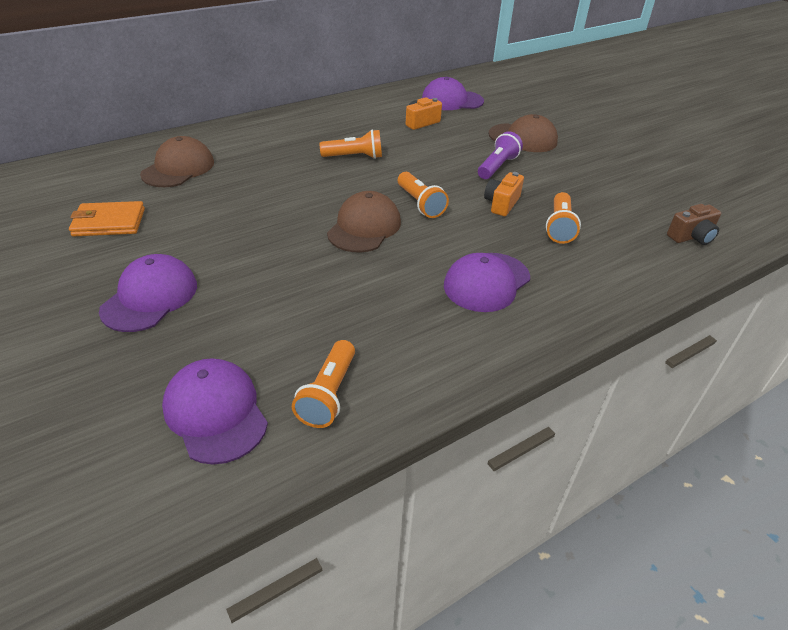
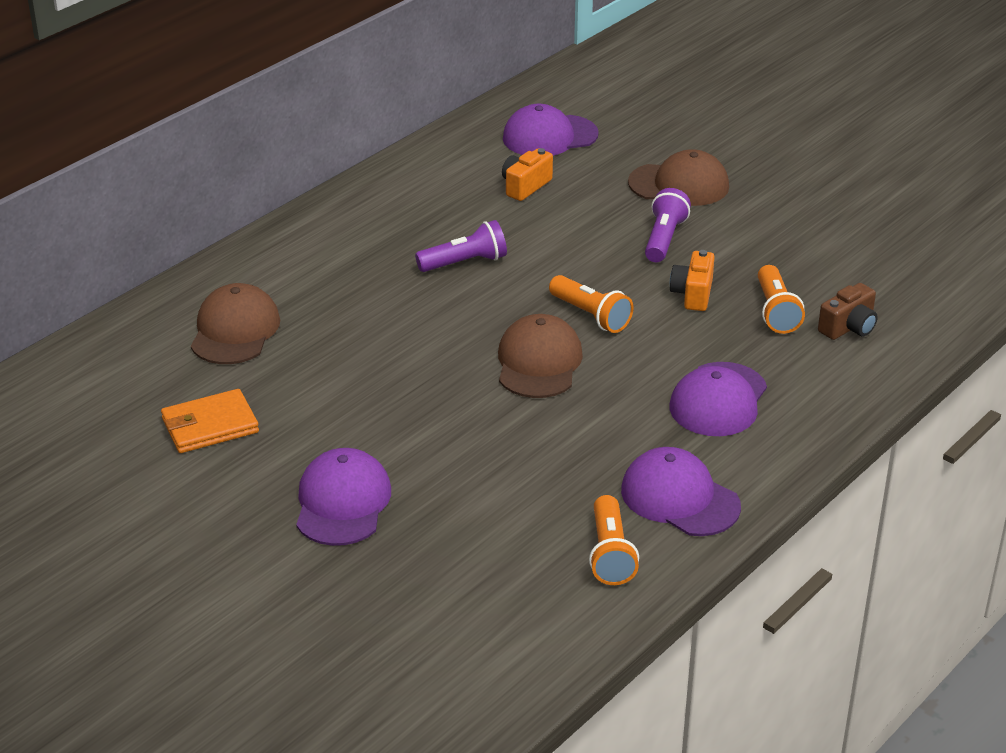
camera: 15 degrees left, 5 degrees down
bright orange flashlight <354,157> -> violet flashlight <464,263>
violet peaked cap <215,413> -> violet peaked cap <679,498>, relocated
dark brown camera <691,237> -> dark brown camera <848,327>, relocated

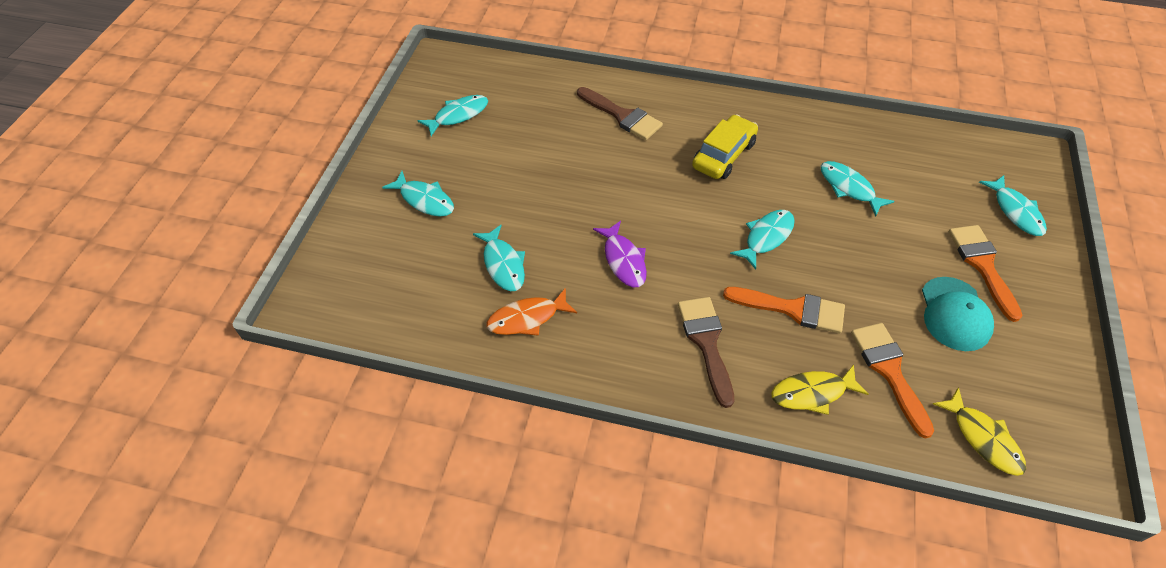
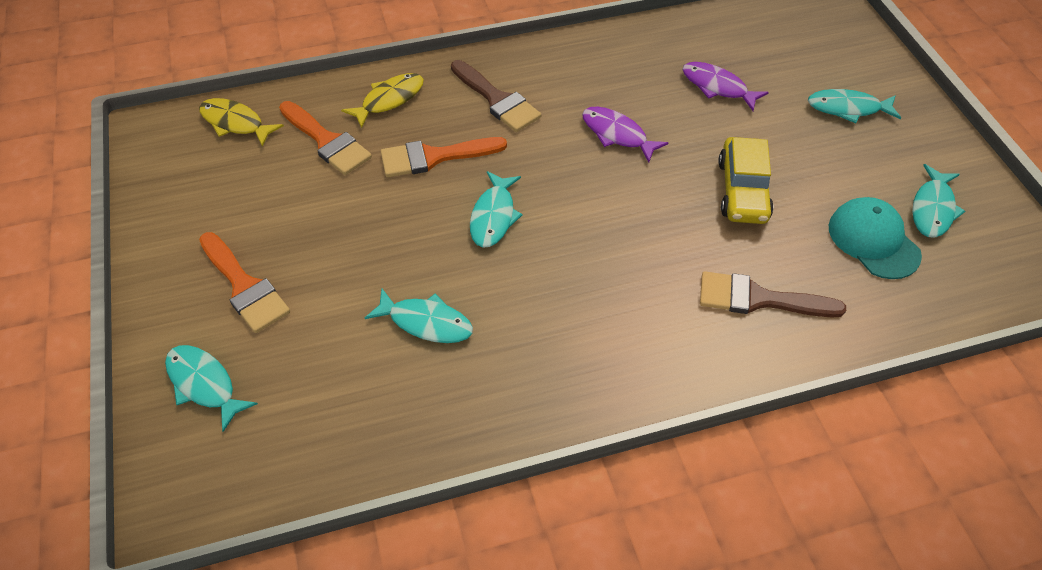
camera: 150 degrees right, 0 degrees up
turquoise fish figure <503,264> -> violet fish figure <717,87>
bright yellow automobile <723,155> -> bright yellow automobile <742,190>, relocated
turquoise peaked cap <954,314> -> turquoise peaked cap <873,240>, relocated
bright orange fish figure <527,318> -> none

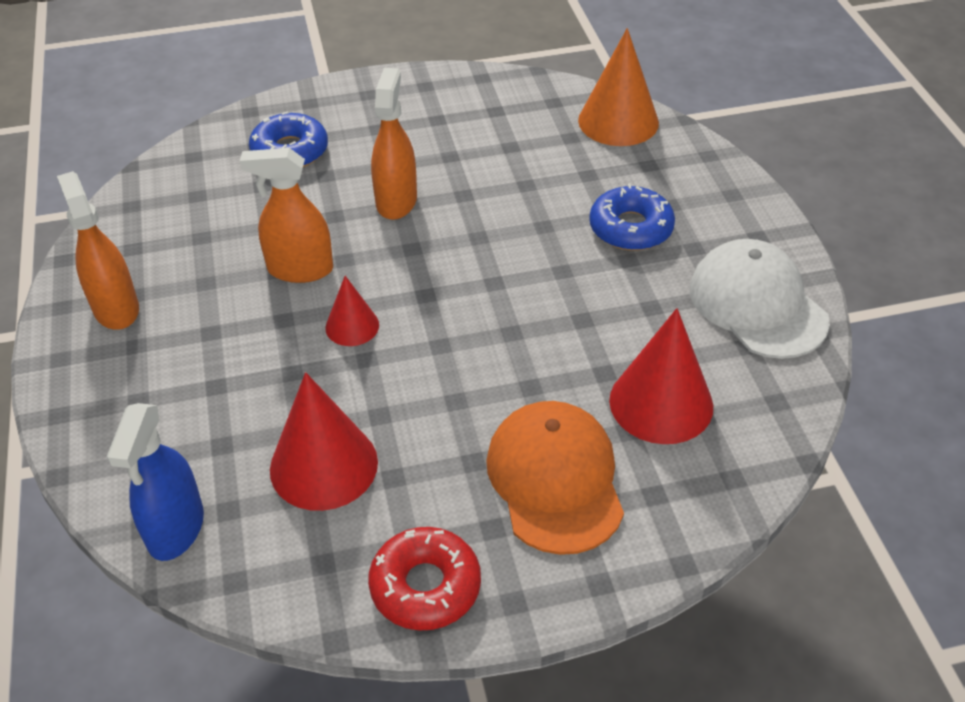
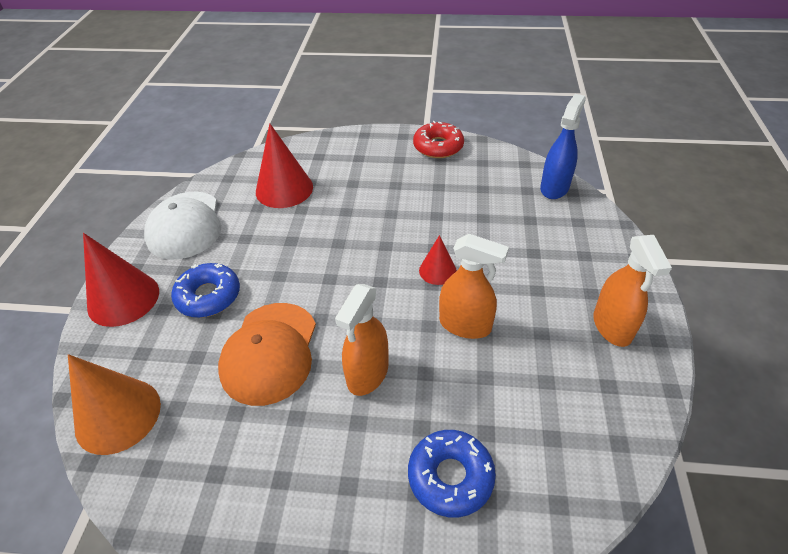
camera: 160 degrees left, 0 degrees up
scarlet cone shape <324,465> -> scarlet cone shape <123,299>, relocated
bright orange peaked cap <555,479> -> bright orange peaked cap <270,352>, relocated

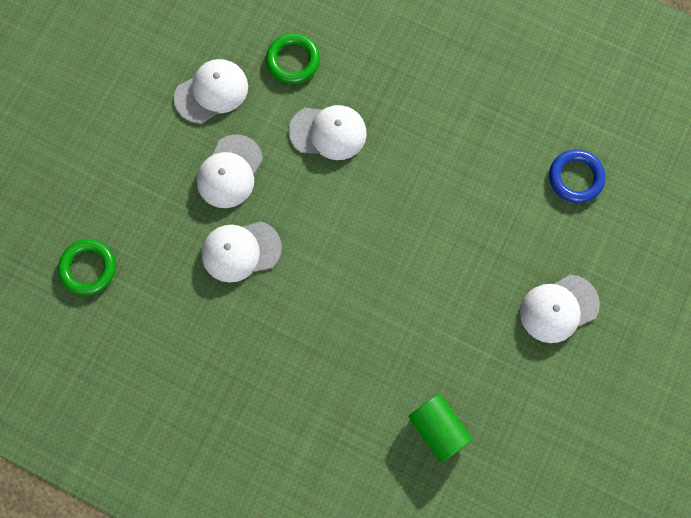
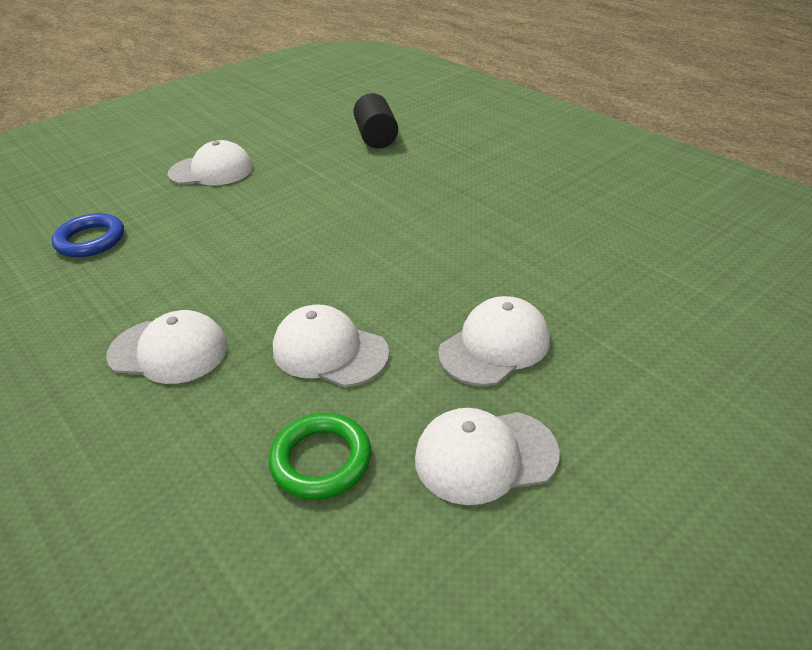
camera: 155 degrees left, 35 degrees down
snow-white peaked cap <241,251> -> snow-white peaked cap <169,351>, relocated
leaf-green solid cylinder <438,428> -> black solid cylinder <376,137>
leaf-green hoop <88,268> -> none

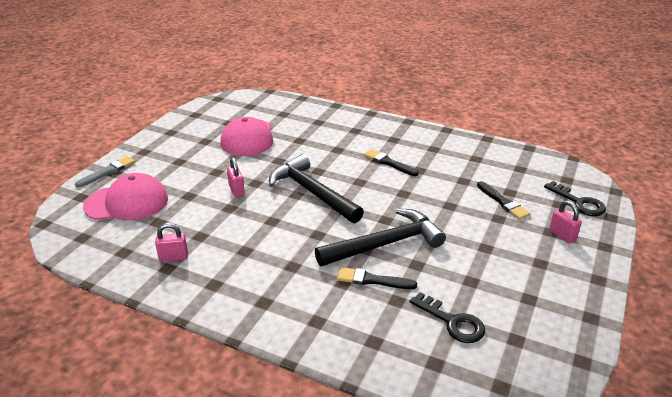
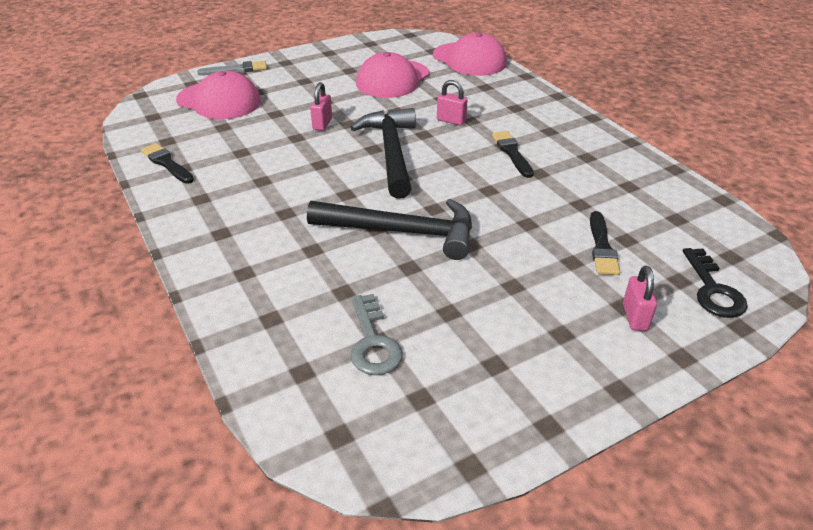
camera: 35 degrees right, 5 degrees up
black brush <372,280> -> black brush <167,163>, relocated
black latchkey <452,322> -> ash-grey latchkey <373,342>
none -> rose-pink peaked cap <469,59>
rose-pink small lock <173,257> -> rose-pink small lock <451,121>, relocated

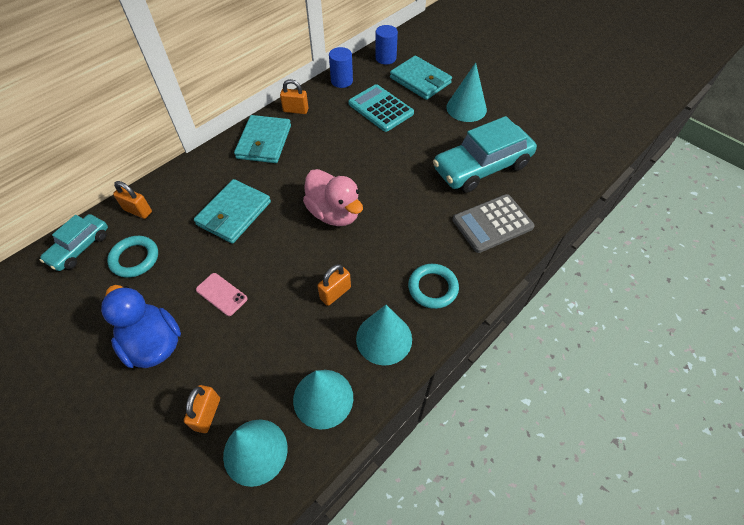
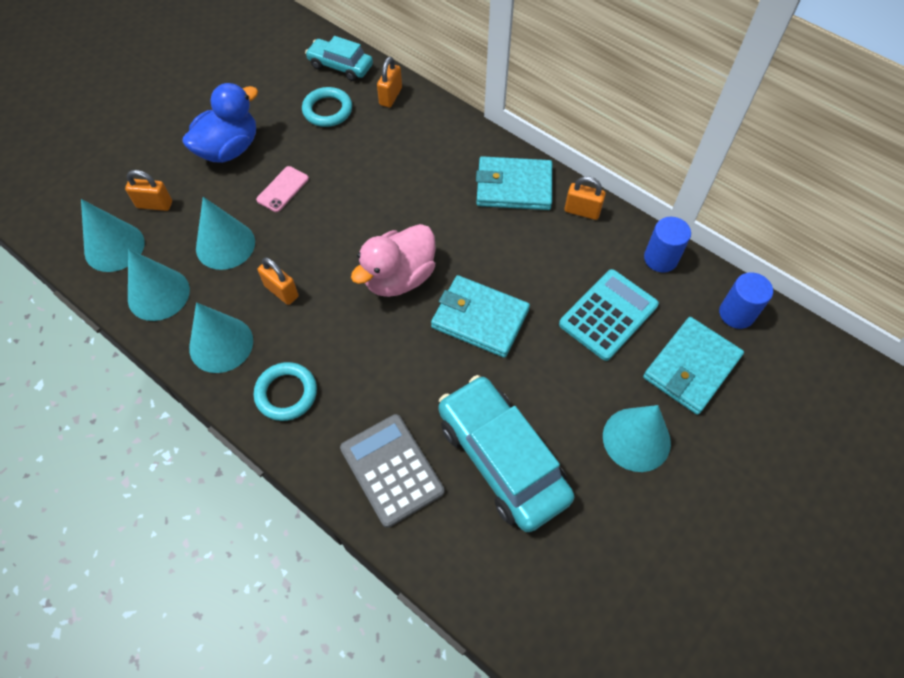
camera: 85 degrees right, 5 degrees up
none -> turquoise cone shape <225,245>
turquoise card wallet <234,213> -> turquoise card wallet <479,319>, relocated
bright orange small lock <295,110> -> bright orange small lock <582,211>, 75 degrees counterclockwise

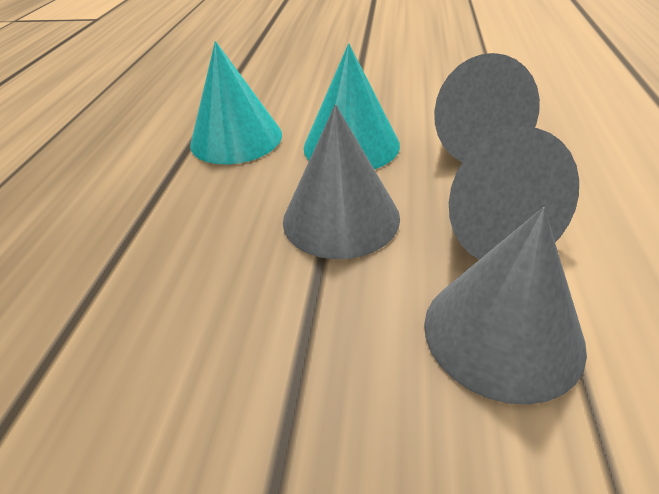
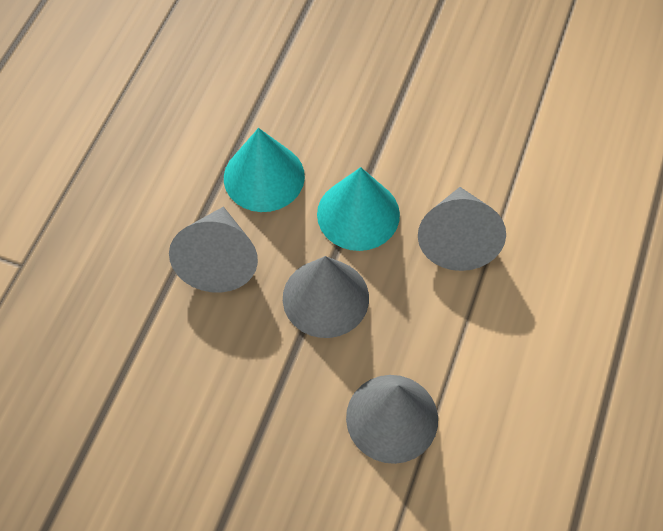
camera: 10 degrees right, 20 degrees up
ash-grey cone shape <490,228> -> ash-grey cone shape <218,259>, relocated

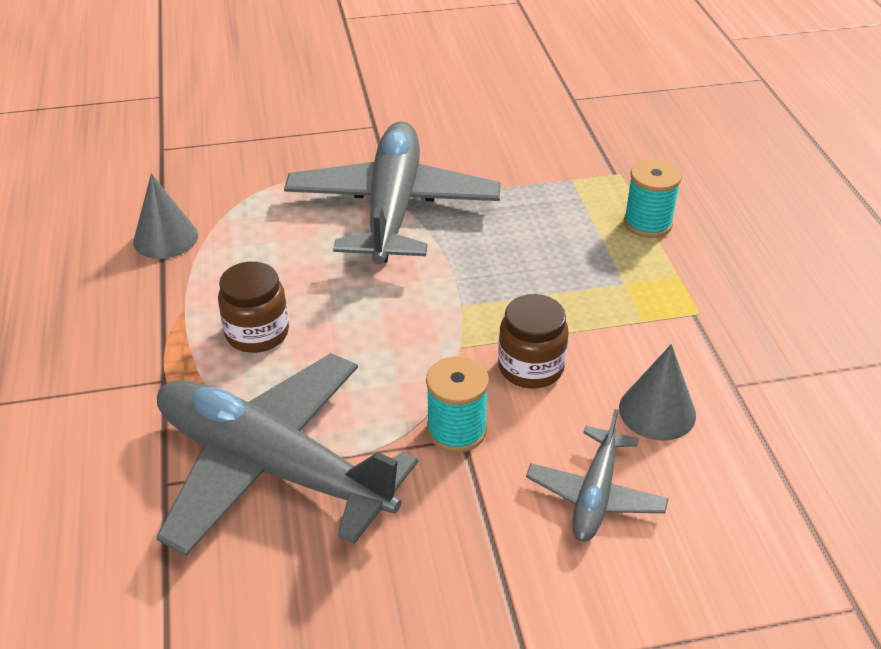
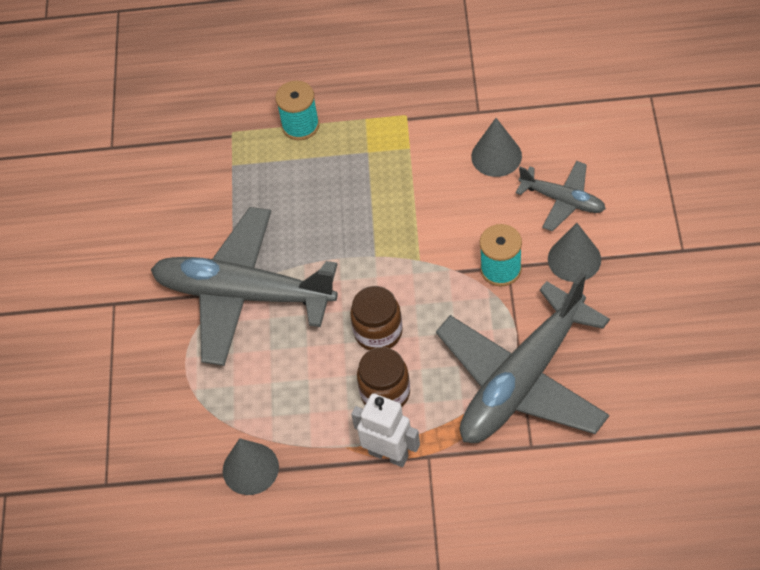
camera: 75 degrees left, 15 degrees up
dark brown preserve jar <531,367> -> dark brown preserve jar <378,332>, relocated
none -> snow-white toy robot <388,454>
none -> ash-grey cone shape <574,259>

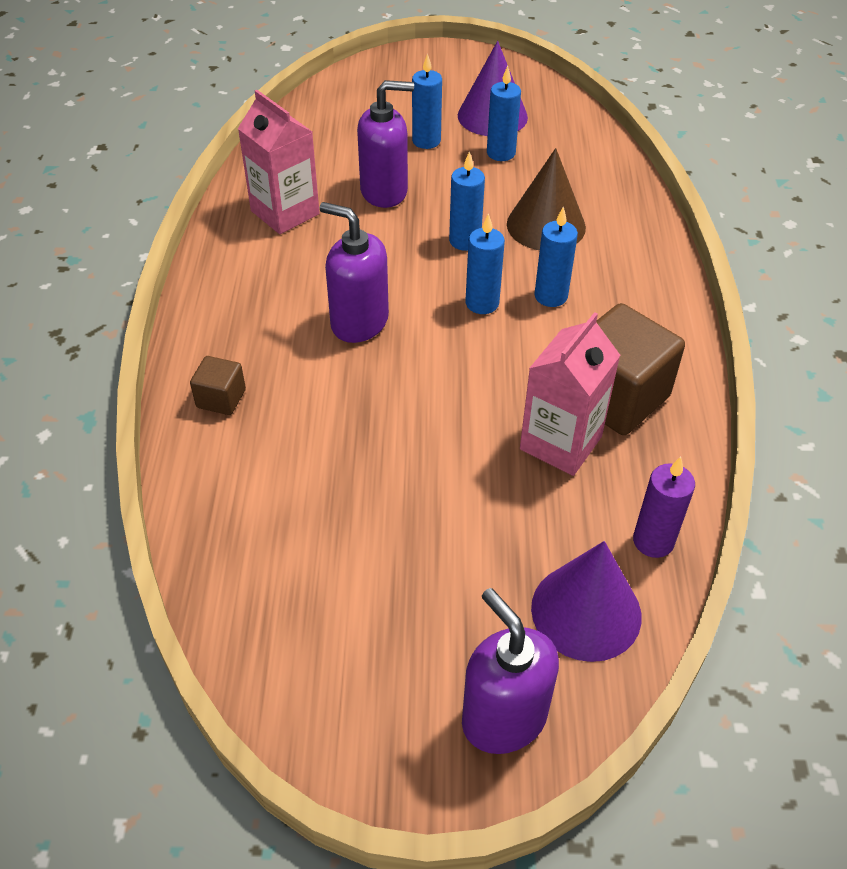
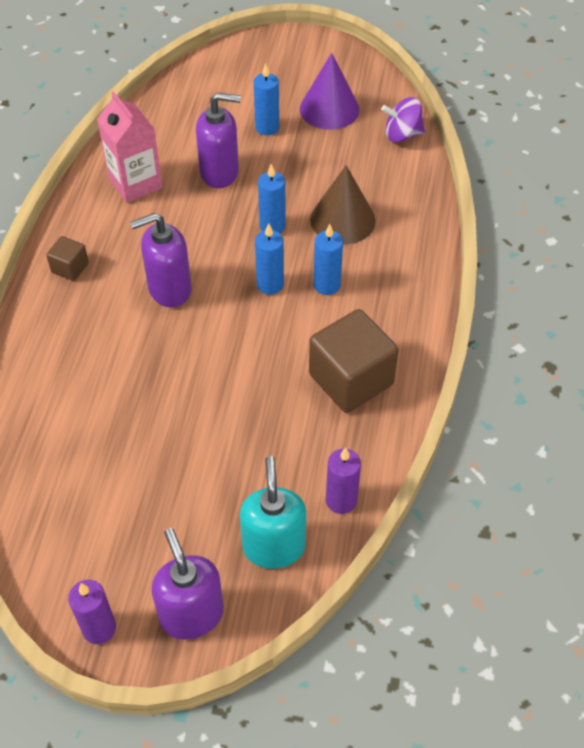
camera: 10 degrees right, 5 degrees up
dark brown cube <221,398> -> dark brown cube <70,268>, relocated
none -> violet pillar candle <99,628>
violet soap dispenser <359,322> -> violet soap dispenser <169,289>, 60 degrees counterclockwise
violet cone shape <586,611> -> turquoise soap dispenser <274,546>
none -> violet spinning top <402,135>
royal blue pillar candle <501,153> -> none
rose-pink milk carton <560,443> -> none

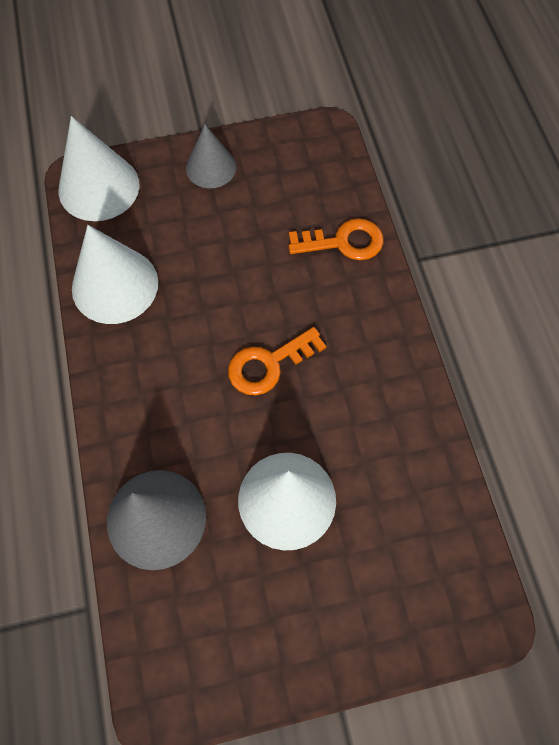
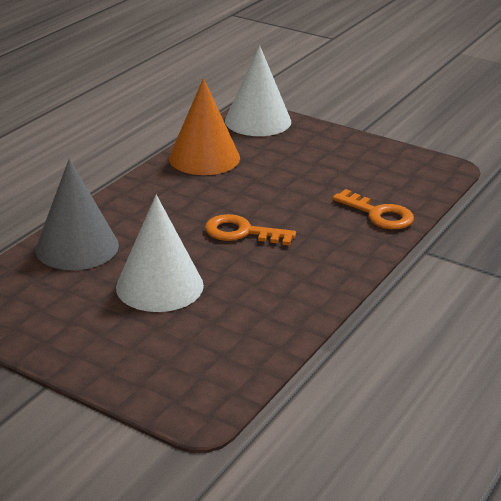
camera: 45 degrees right, 35 degrees down
snow-white cone shape <115,285> -> bright orange cone shape <204,158>
ash-grey cone shape <211,167> -> none

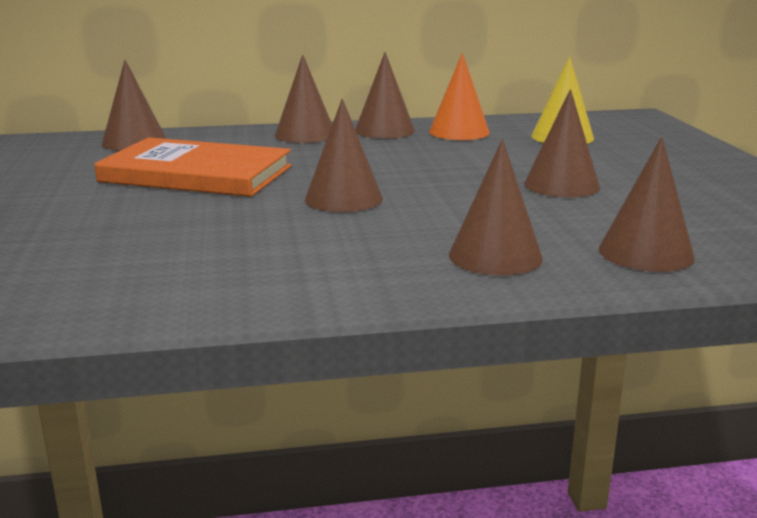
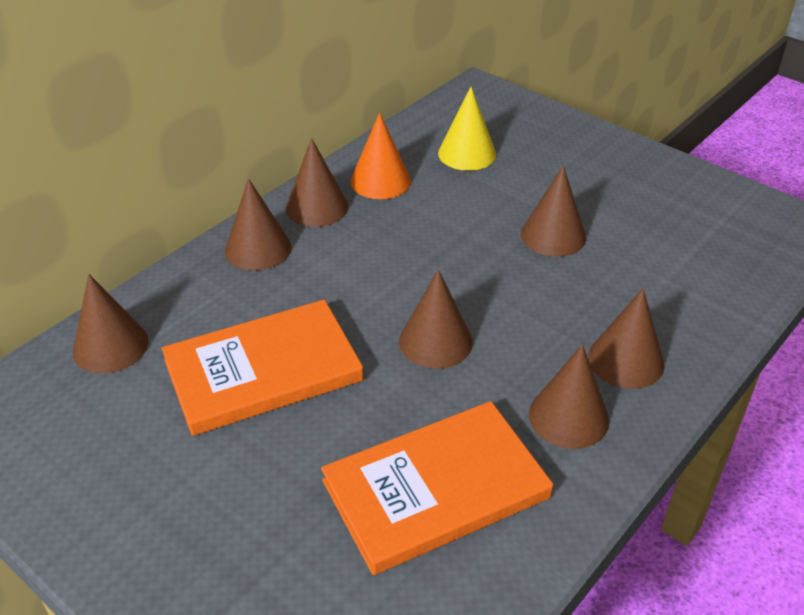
camera: 40 degrees left, 20 degrees up
none -> bright orange hardcover <436,489>
dark brown cone shape <646,253> -> dark brown cone shape <568,417>, relocated

